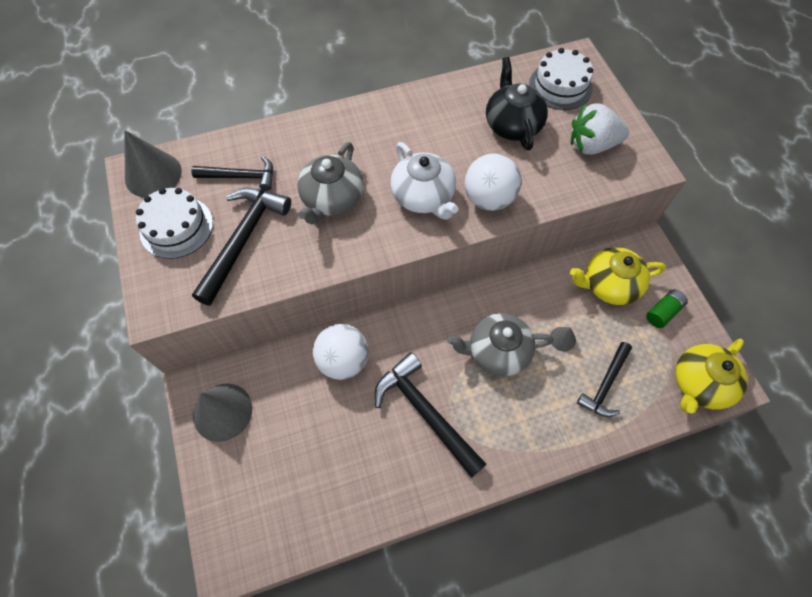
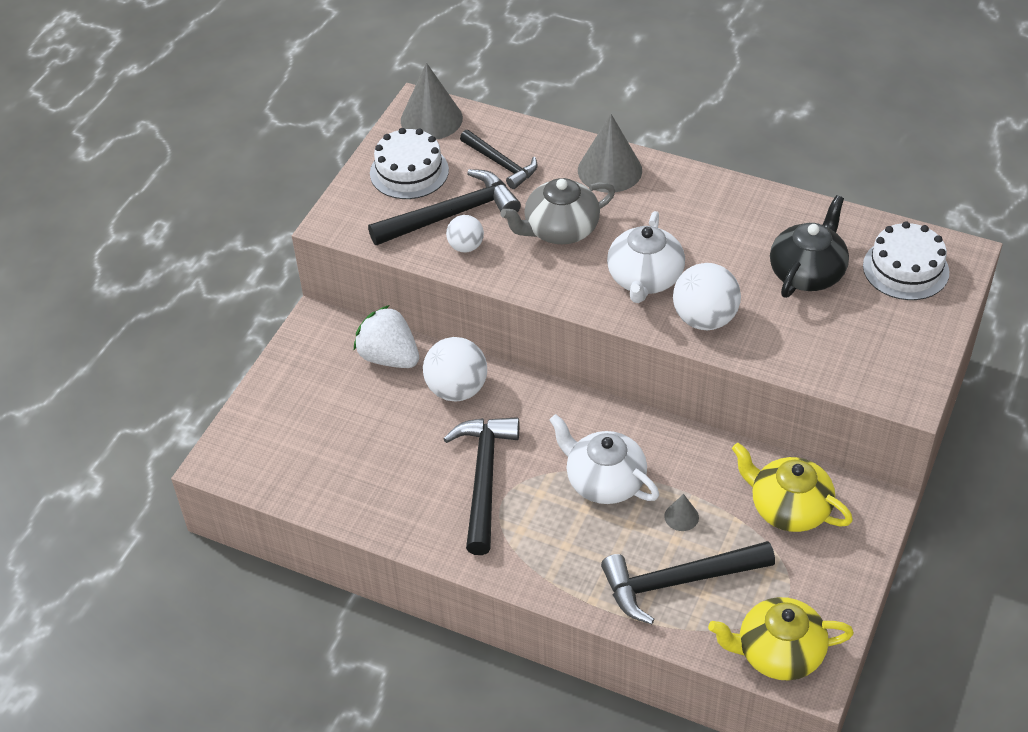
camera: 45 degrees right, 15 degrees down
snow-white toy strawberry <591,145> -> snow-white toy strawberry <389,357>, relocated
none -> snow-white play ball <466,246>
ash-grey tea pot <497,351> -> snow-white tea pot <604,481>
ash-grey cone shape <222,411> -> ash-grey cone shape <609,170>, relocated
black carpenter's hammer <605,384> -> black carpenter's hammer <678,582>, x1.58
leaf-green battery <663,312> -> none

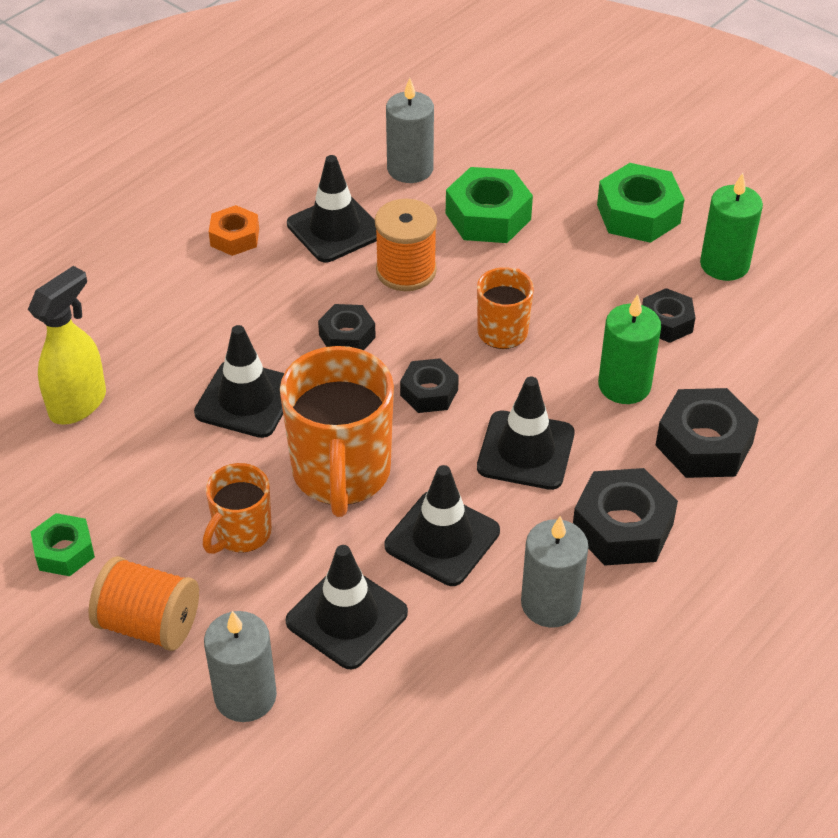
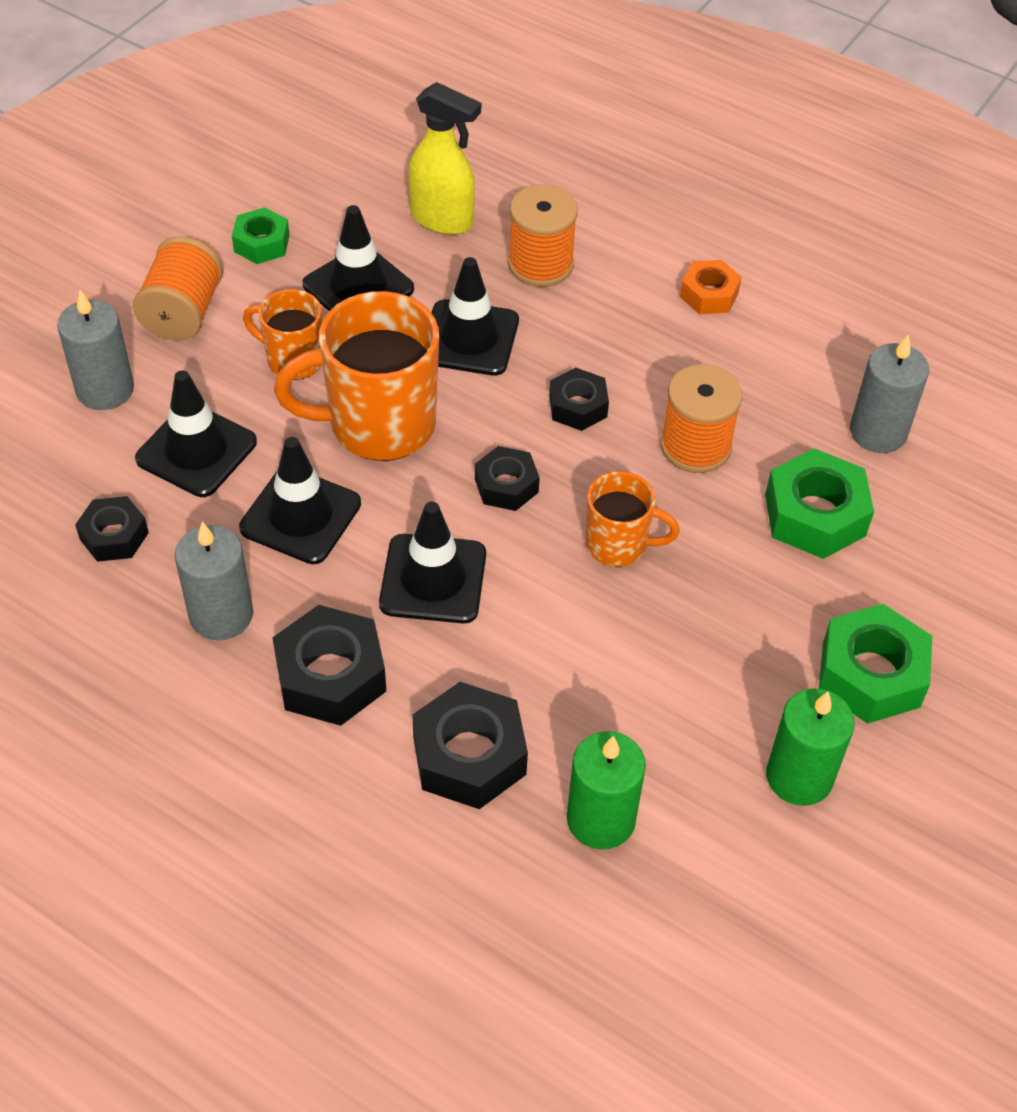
camera: 80 degrees right, 5 degrees up
black hexagon nut <666,322> -> black hexagon nut <114,536>, relocated
black safety cone <335,229> -> black safety cone <358,287>, relocated
none -> bright orange spool <540,264>
leaf-green pillar candle <624,385> -> leaf-green pillar candle <601,819>, relocated

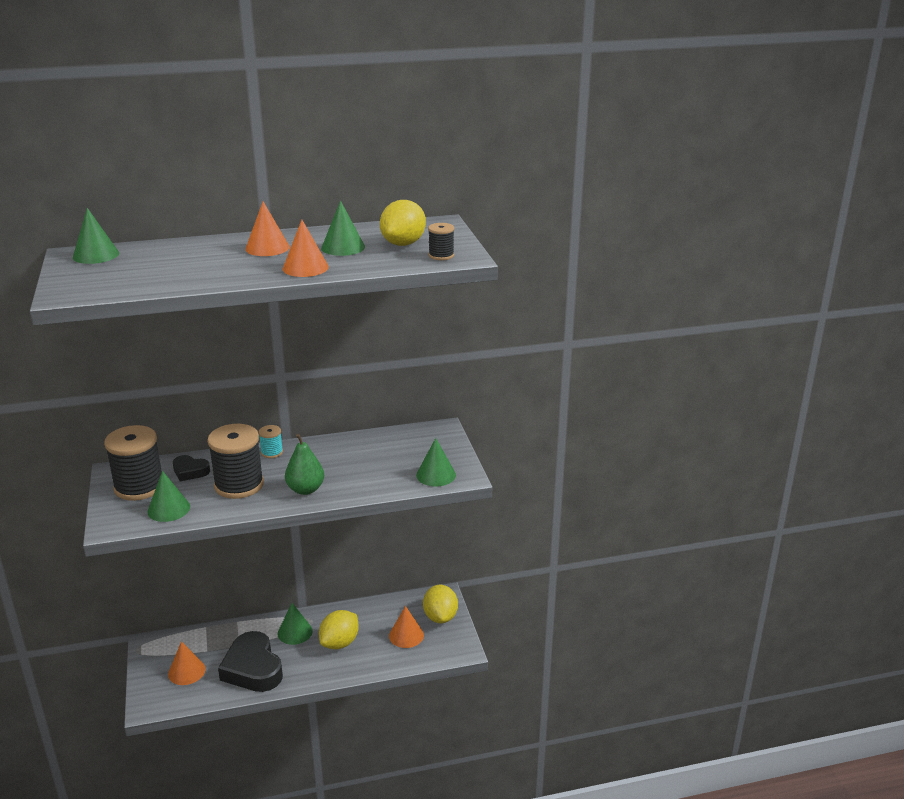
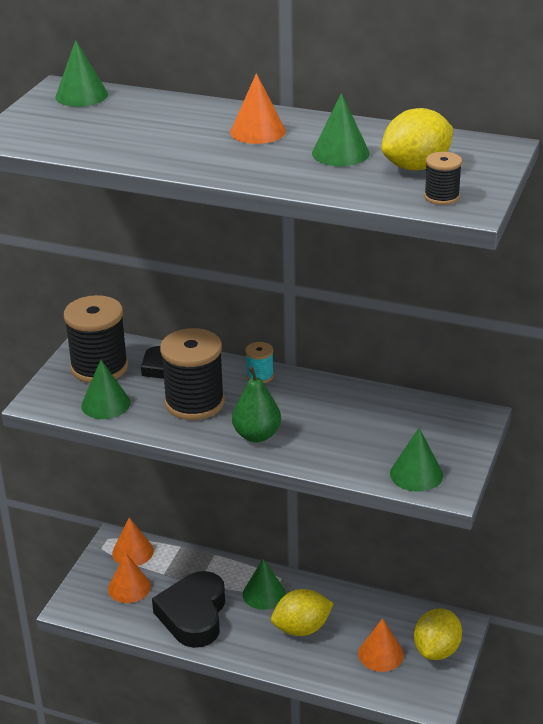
camera: 35 degrees right, 5 degrees up
bright orange cone shape <305,268> -> bright orange cone shape <132,552>, relocated

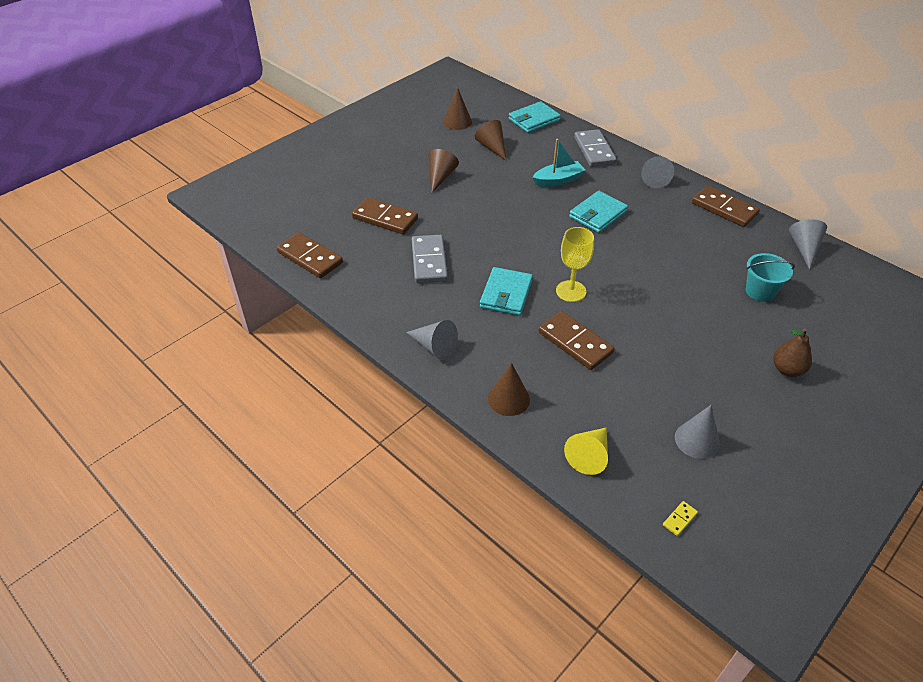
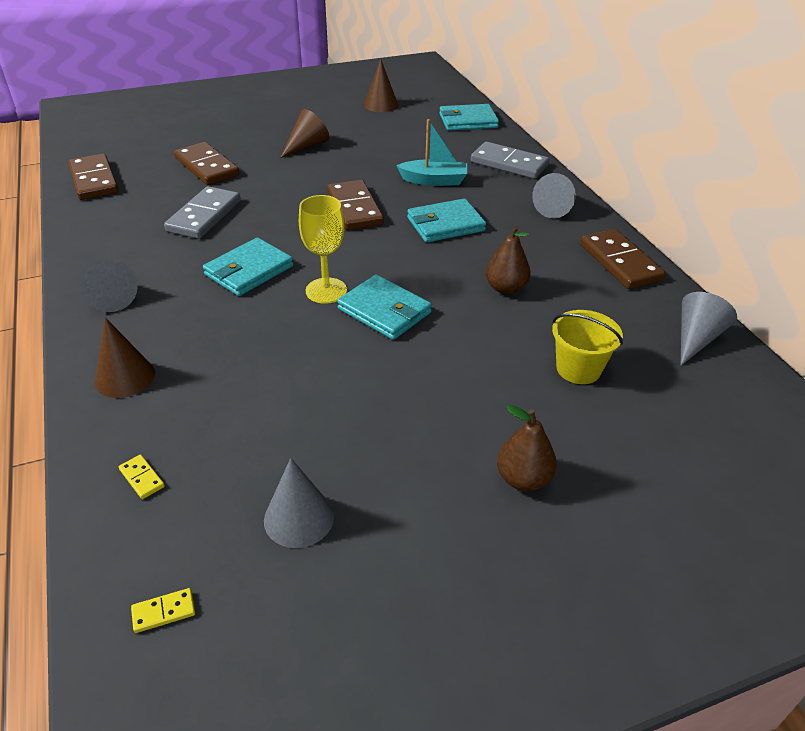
camera: 25 degrees right, 5 degrees down
bright yellow cone shape <589,455> -> bright yellow domino <142,478>
dark brown domino <575,342> -> dark brown domino <355,208>, relocated
none -> turquoise card wallet <384,311>
ash-grey domino <594,150> -> ash-grey domino <509,164>, 75 degrees counterclockwise
none -> dark brown pear fruit <505,288>
turquoise sand bucket <760,291> -> bright yellow sand bucket <578,369>
dark brown cone shape <492,147> -> none

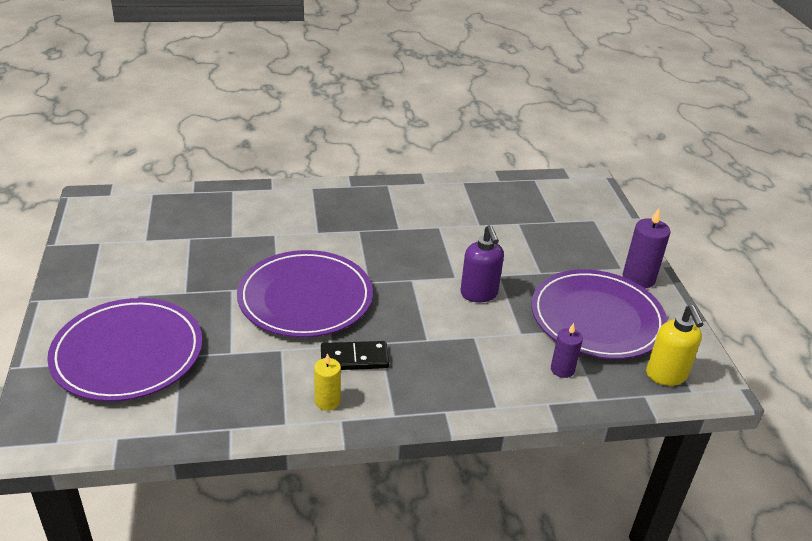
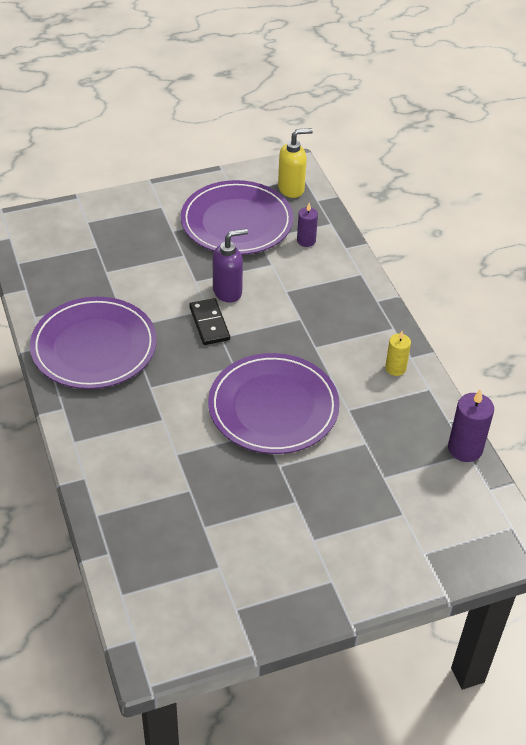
camera: 100 degrees left, 10 degrees up
violet dinner plate <128,353> -> violet dinner plate <94,347>, relocated
black domino <354,358> -> black domino <209,323>, relocated
violet pillar candle <638,278> -> violet pillar candle <465,449>, relocated

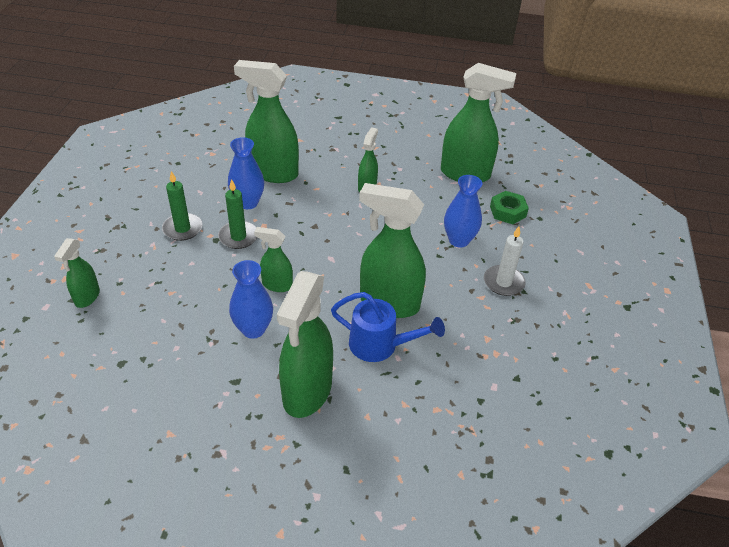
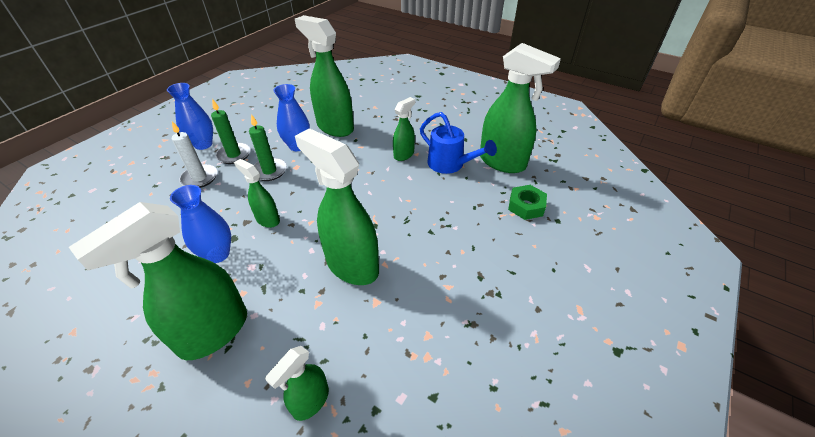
camera: 25 degrees right, 0 degrees up
royal blue vase <459,240> -> royal blue vase <203,144>, relocated
snow-white pillar candle <503,282> -> snow-white pillar candle <199,178>, relocated
leaf-green spray bottle <87,297> -> leaf-green spray bottle <310,401>, relocated
royal blue watering can <380,345> -> royal blue watering can <450,165>, relocated

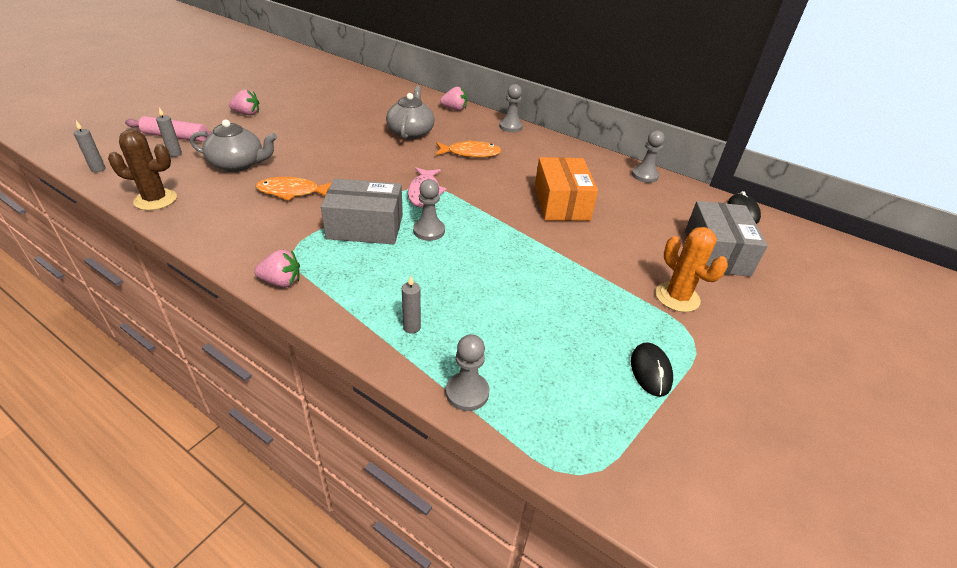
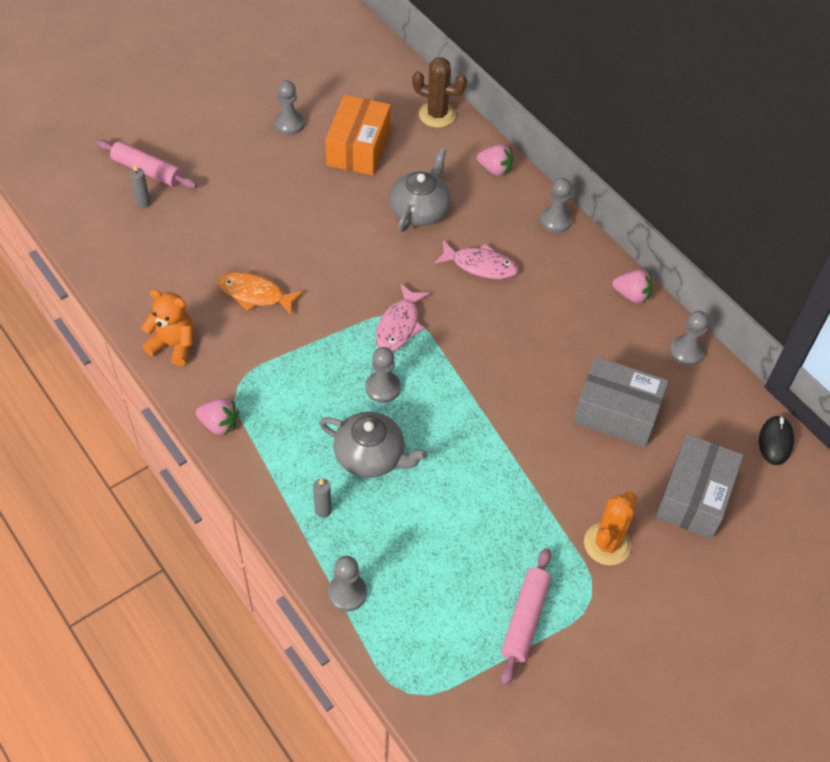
camera: 20 degrees right, 15 degrees up
none -> bright orange teddy bear <174,345>
none -> ash-grey chess pawn <289,124>
ash-grey tea pot <238,164> -> ash-grey tea pot <371,456>, relocated
bright orange parcel <561,203> -> bright orange parcel <358,148>, relocated
dark brown cactus <155,200> -> dark brown cactus <437,115>, relocated
bright orange fish figure <470,153> -> rose-pink fish figure <480,265>
black computer mouse <650,371> -> rose-pink pastry roller <525,619>
ash-grey parcel <365,227> -> ash-grey parcel <617,413>, relocated
bright orange cactus <677,297> -> bright orange cactus <607,544>, 45 degrees clockwise
rose-pink toy strawberry <247,114> -> rose-pink toy strawberry <631,295>, relocated
ash-grey pillar candle <98,169> -> none

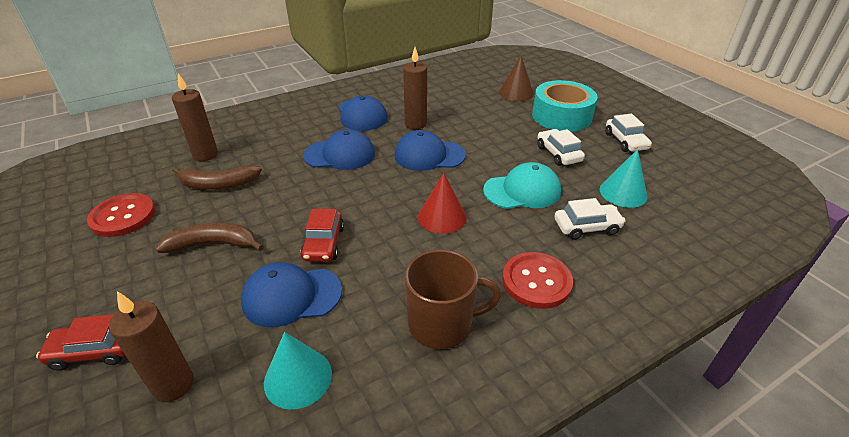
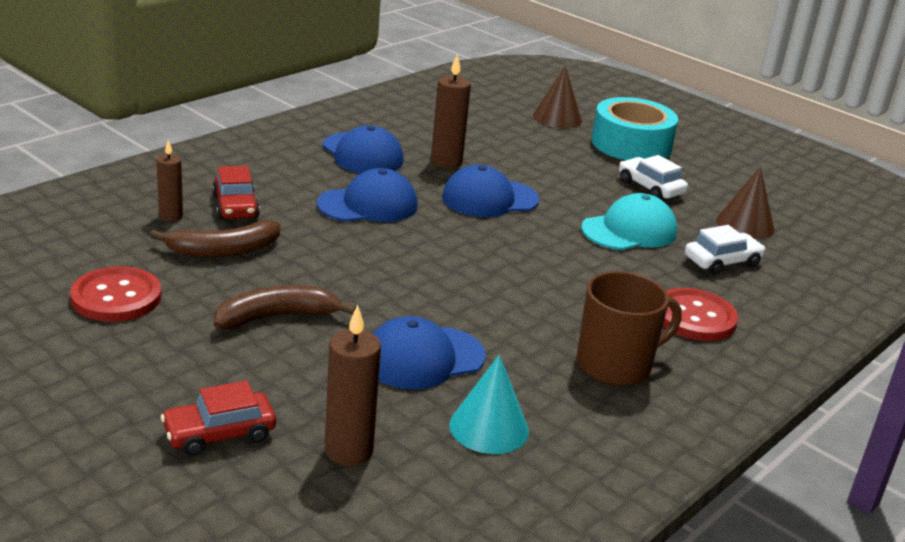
camera: 20 degrees left, 10 degrees down
dark brown pillar candle <205,155> -> dark brown pillar candle <171,216>, x0.64
scarlet automobile <324,243> -> scarlet automobile <235,206>, relocated
turquoise cone shape <623,193> -> dark brown cone shape <745,224>
scarlet cone shape <442,217> -> none
snow-white automobile <625,141> -> none

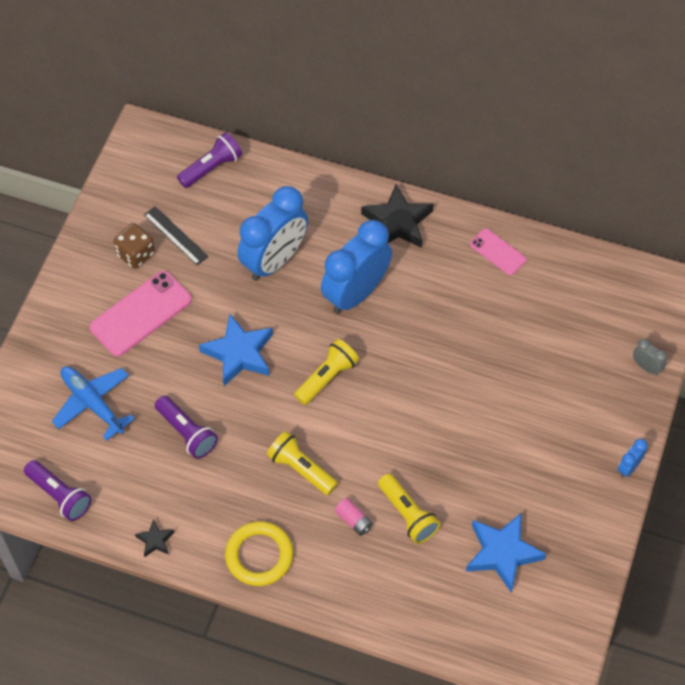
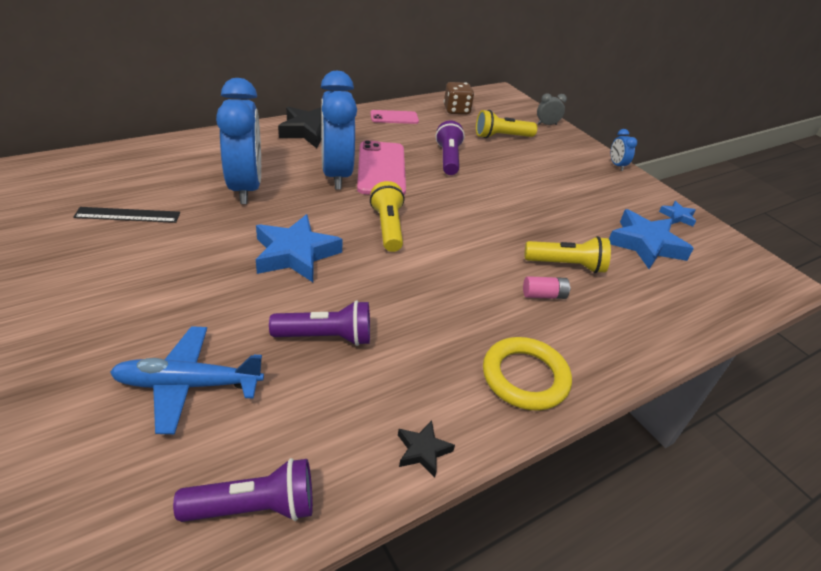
camera: 55 degrees left, 20 degrees down
rose-pink mobile phone <141,314> -> rose-pink mobile phone <381,169>, relocated
violet flashlight <211,168> -> violet flashlight <448,159>, relocated
dark brown dice <136,254> -> dark brown dice <456,110>, relocated
bright yellow flashlight <301,469> -> bright yellow flashlight <501,136>, relocated
none -> royal blue star shape <677,216>

